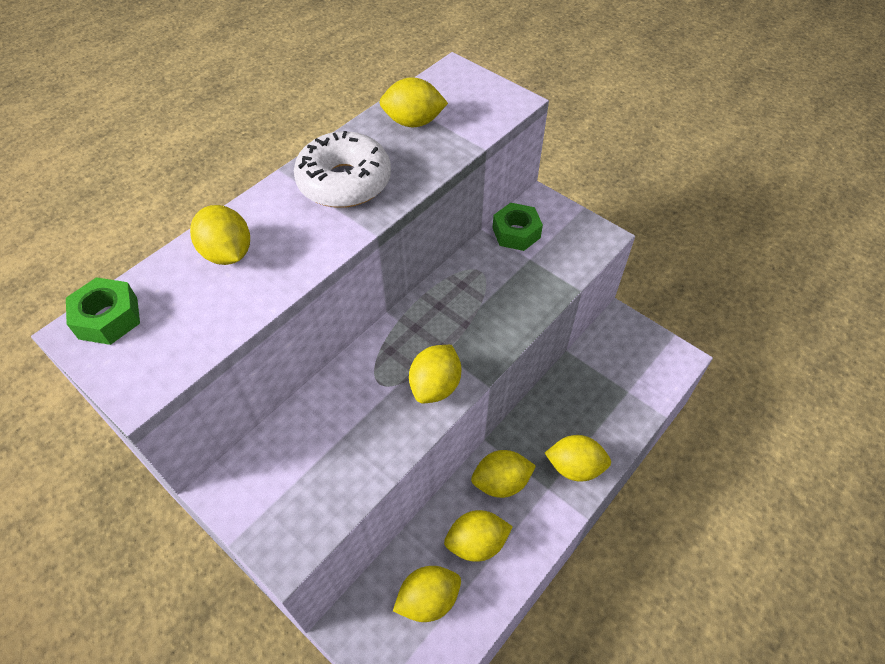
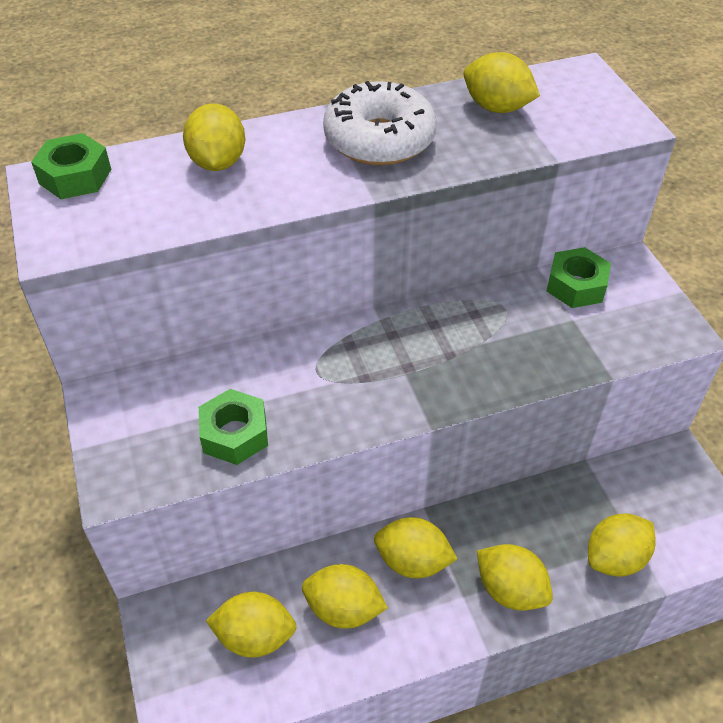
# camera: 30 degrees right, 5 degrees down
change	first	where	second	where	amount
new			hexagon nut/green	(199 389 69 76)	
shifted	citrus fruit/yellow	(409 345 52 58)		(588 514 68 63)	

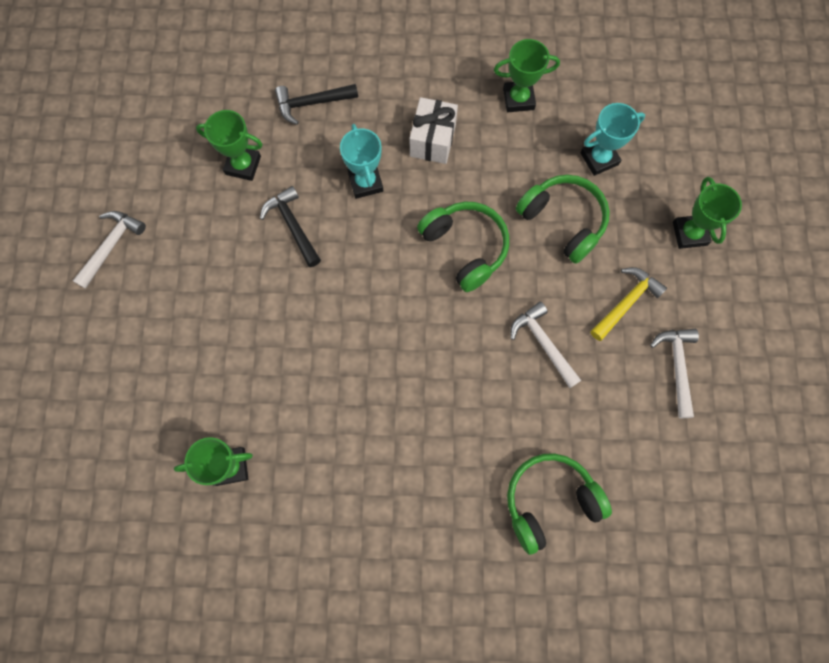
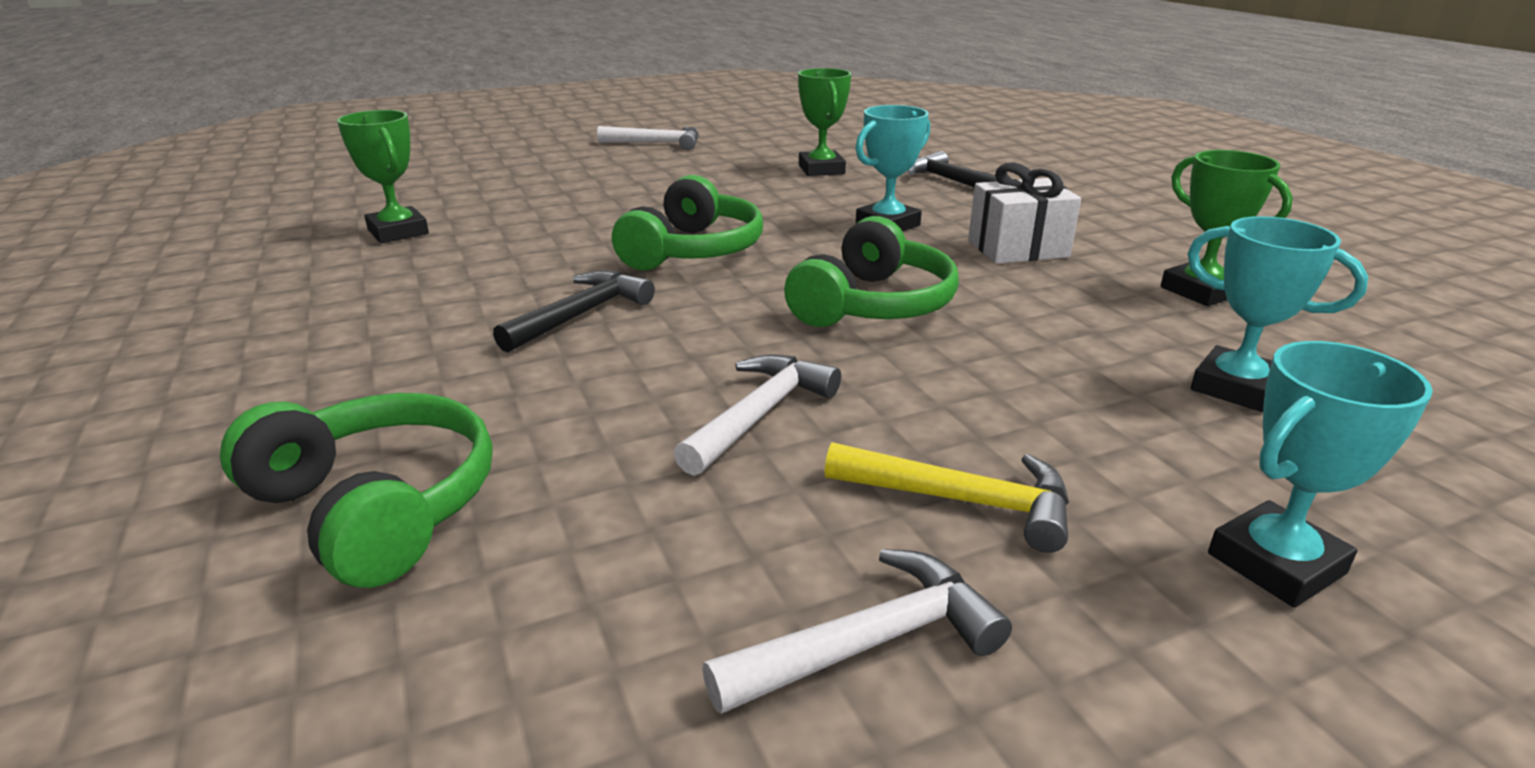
# camera: 65 degrees right, 45 degrees down
change	first	where	second	where	amount
shifted	claw hammer/jet-black	(260 186 61 81)		(493 271 162 82)	
shifted	over-ear headphones/green	(516 175 94 89)		(612 175 151 95)	
repainted	award cup/green	(673 177 69 72)	award cup/turquoise	(1208 341 225 267)	

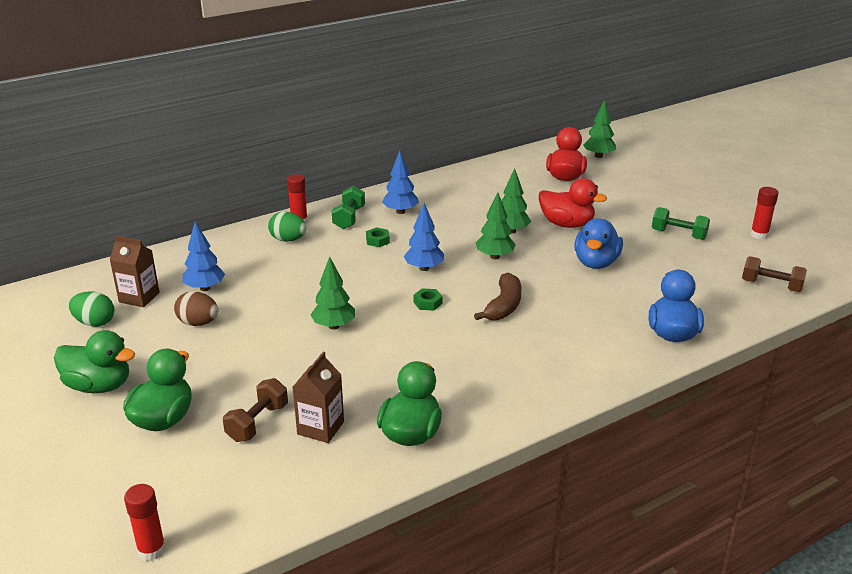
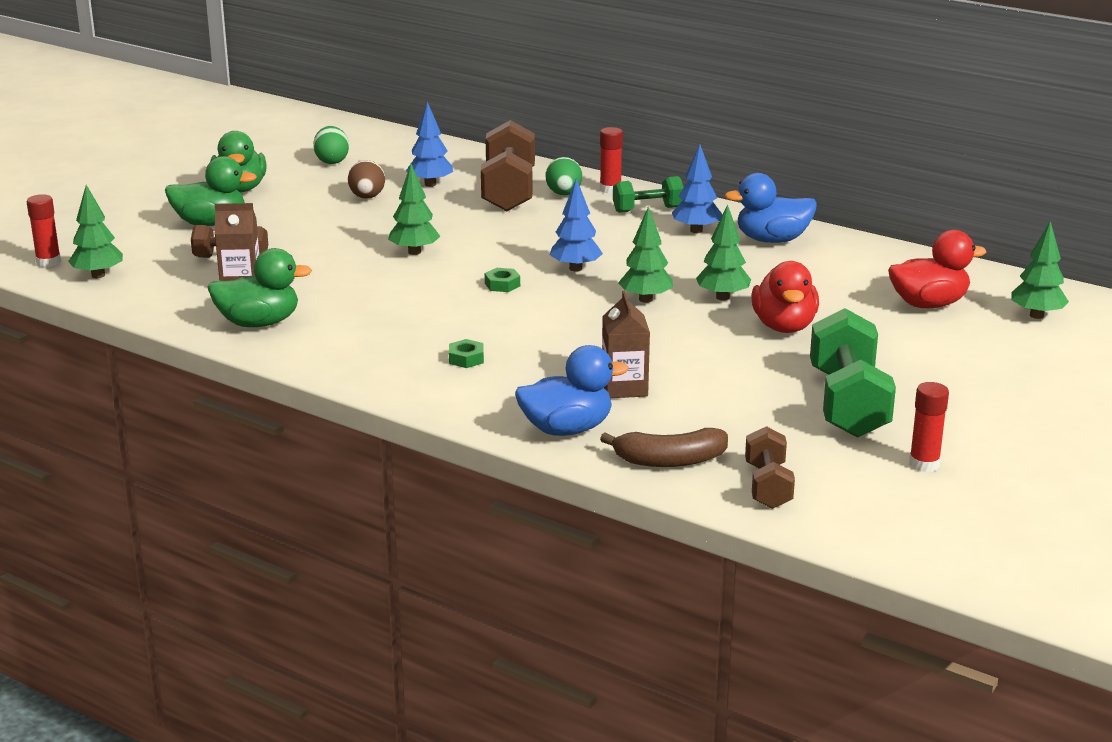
# camera: 65 degrees right, 5 degrees down
change	first	where	second	where	amount
new			fir tree/green	(68 185 55 93)	
new			dumbbell/dark brown	(481 120 54 91)	
shifted	juice carton/dark brown	(110 235 50 72)		(602 291 48 107)	
shifted	hexagon nut/green	(366 227 24 20)		(449 339 35 29)	
shifted	toy banana/dark brown	(474 272 47 49)		(600 428 128 39)	
shifted	duck/cobalt	(574 218 49 51)		(725 173 92 70)	
scaled	dumbbell/green	(652 207 58 33)		(810 308 86 130)	x1.76

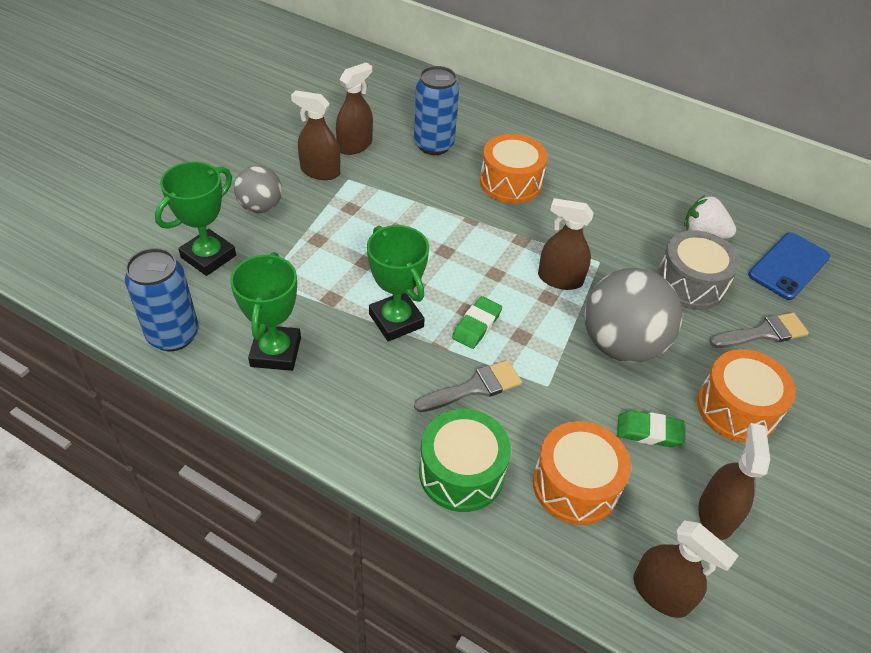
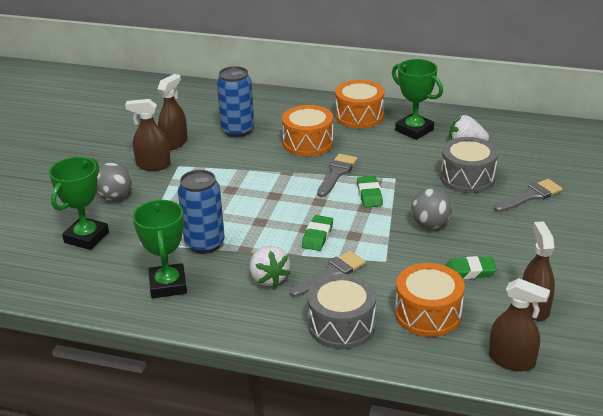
# camera: 10 degrees left, 15 degrees down
change	first	where	second	where	amount
gone	phone/cobalt	(748 232 82 68)			
new			berry/pure white	(250 246 41 41)	
new			paint brush/gray	(317 154 40 43)	
shifted	tin/cobalt	(125 248 74 103)		(178 170 47 84)	
shifted	award cup/green	(367 225 62 116)		(392 59 51 81)	
shifted	drum/orange	(697 349 99 94)		(335 80 49 48)	
swapped	spray bottle/dark brown	(538 198 56 92)	eraser/green	(357 176 26 32)	
repainted	drum/green	(419 409 92 103)	drum/gray	(307 274 69 75)	
scaled	ball/gray	(584 268 98 95)		(411 188 41 41)	x0.57

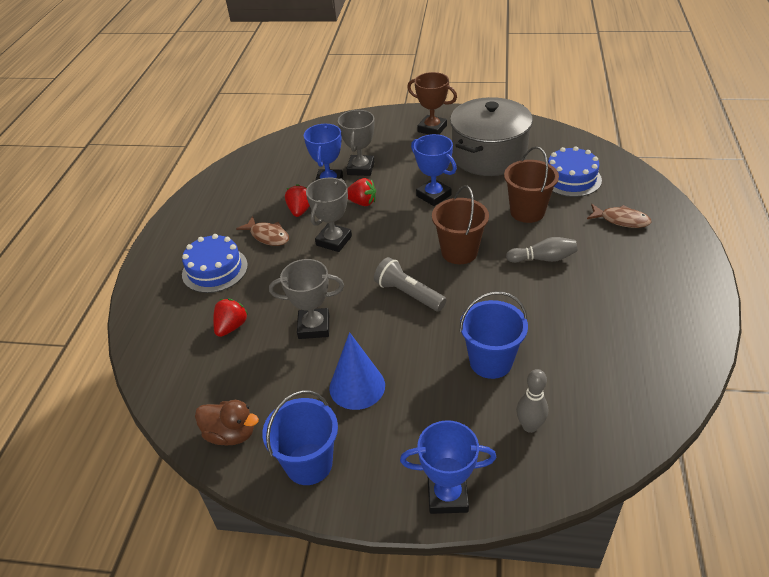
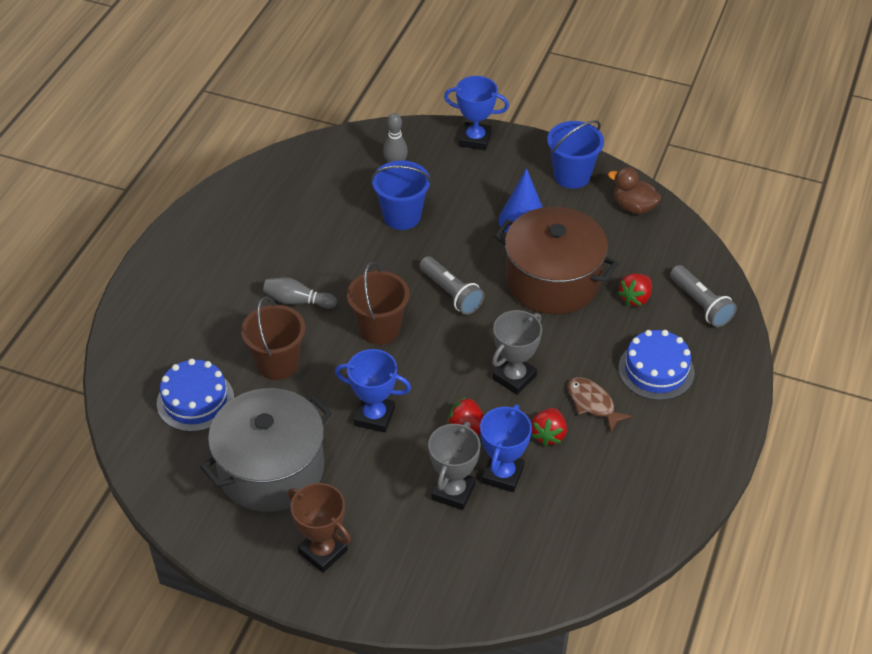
# camera: 170 degrees left, 5 degrees up
change	first	where	second	where	amount
gone	fish/dark brown	(587 204 64 24)			
new			flashlight/gray	(670 265 67 62)	
swapped	award cup/gray	(269 259 75 80)	pot/dark brown	(494 207 124 107)	
rotated	award cup/cobalt	(411 134 46 72)		(335 349 76 84)	45 degrees counterclockwise

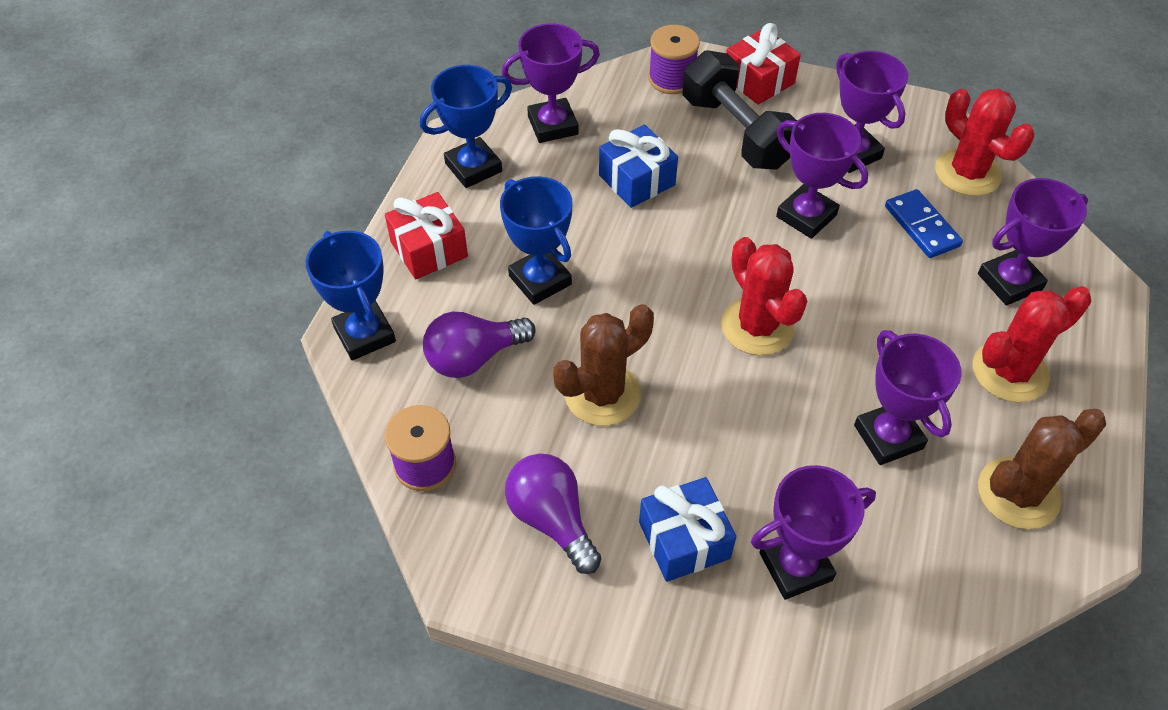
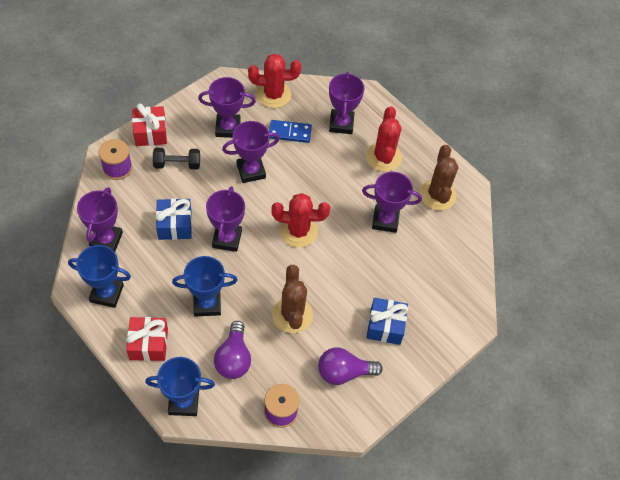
# camera: 65 degrees left, 5 degrees up
change	first	where	second	where	amount
shifted	award cup/purple	(751 465 125 135)		(206 186 39 66)	
rotated	award cup/cobalt	(420 65 92 123)		(68 245 63 63)	75 degrees counterclockwise
scaled	dumbbell/jet-black	(683 50 114 120)		(153 148 47 22)	x0.59

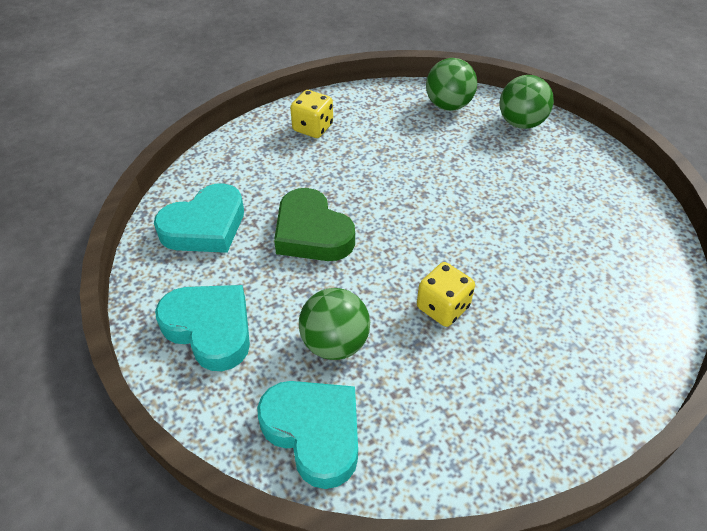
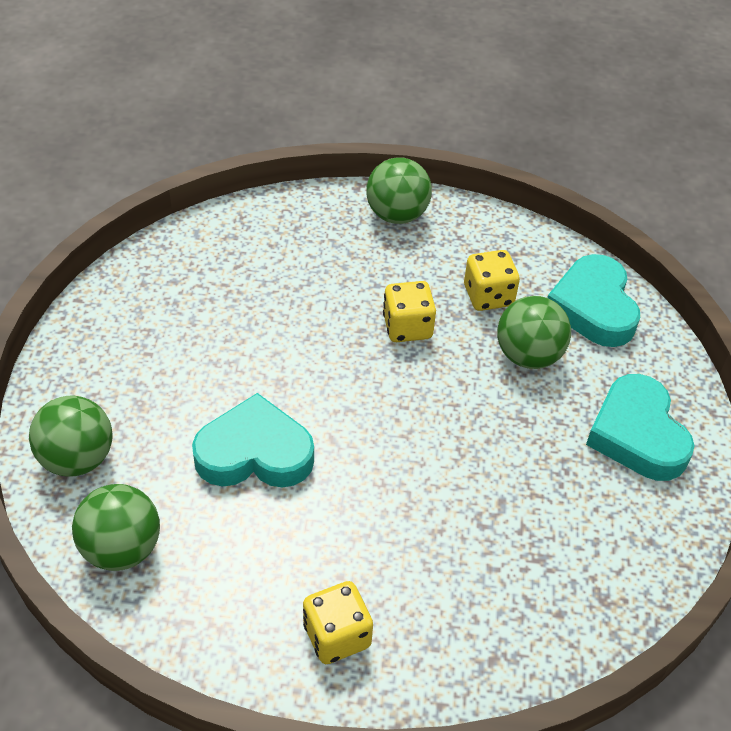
# camera: 145 degrees left, 0 degrees up
change	first	where	second	where	amount
gone	heart shape/green	(274 188 81 73)			
new			ball/green	(366 157 66 67)	
new			dice/yellow	(464 250 56 61)	
shifted	heart shape/turquoise	(154 183 90 70)		(192 393 122 95)	

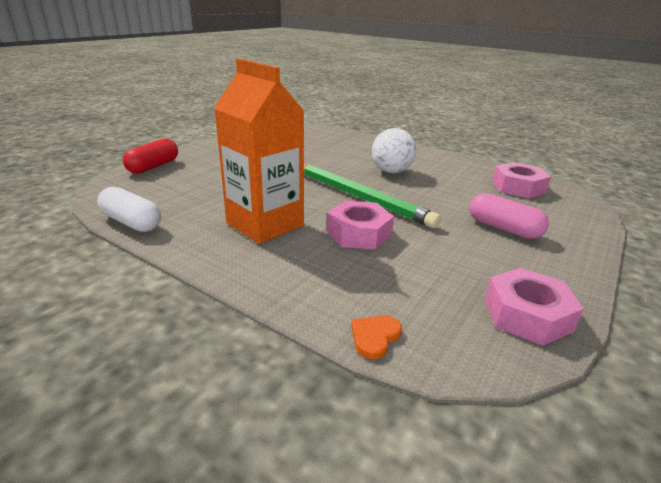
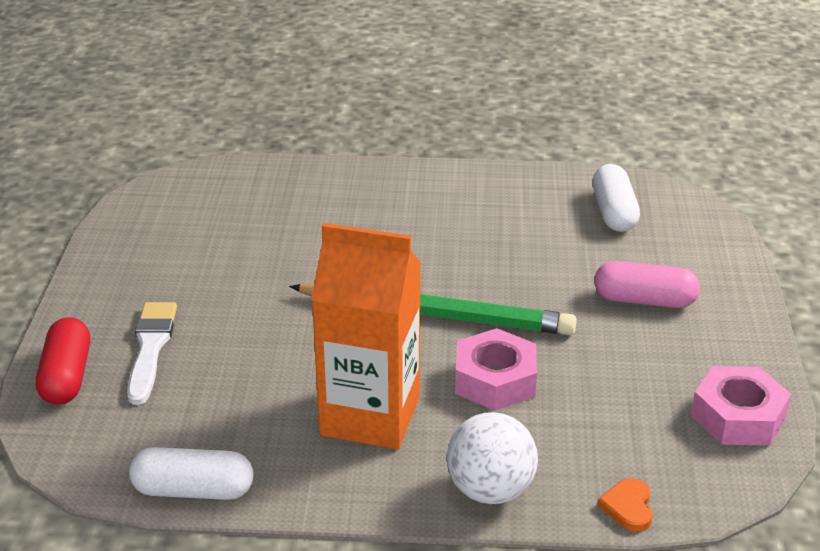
# camera: 30 degrees left, 5 degrees up
change	first	where	second	where	amount
new			paint brush/pure white	(127 302 50 103)	
shifted	ball/pure white	(372 128 44 45)		(447 412 91 92)	
swapped	hexagon nut/rosy	(492 162 59 36)	capsule/pure white	(593 164 47 68)	

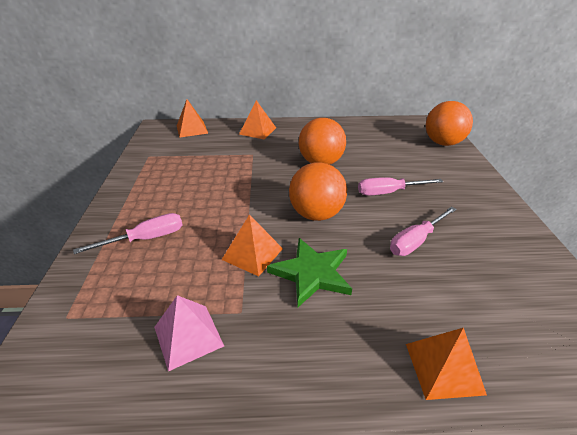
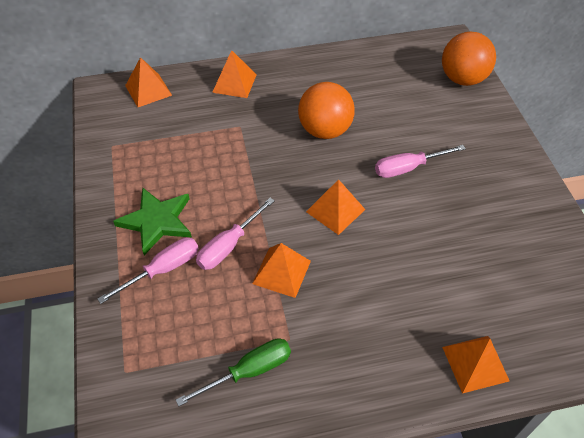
# camera: 10 degrees left, 15 degrees up
change	first	where	second	where	amount
shifted	star shape/green	(267 238 85 69)		(113 187 79 68)	
shifted	hand screwdriver/rosy	(390 207 66 49)		(196 198 79 72)	
swapped	solid pyramid/rosy	(154 295 70 76)	hand screwdriver/green	(176 338 115 69)	
swapped	ball/orange	(289 162 58 59)	solid pyramid/orange	(306 179 60 56)	

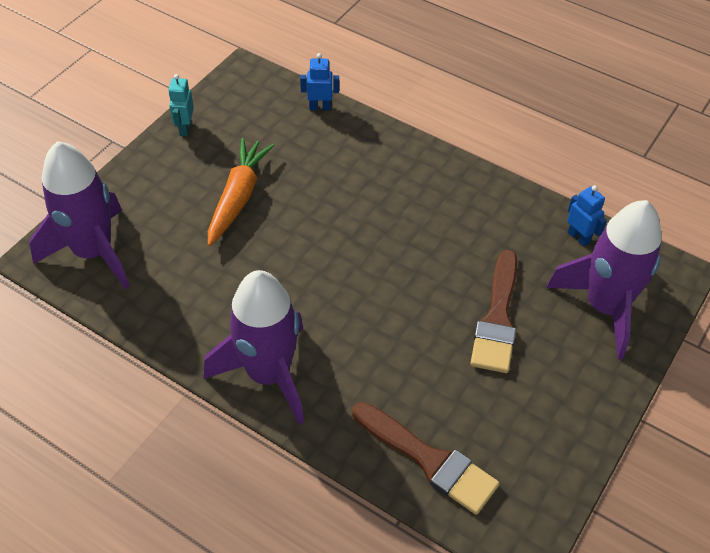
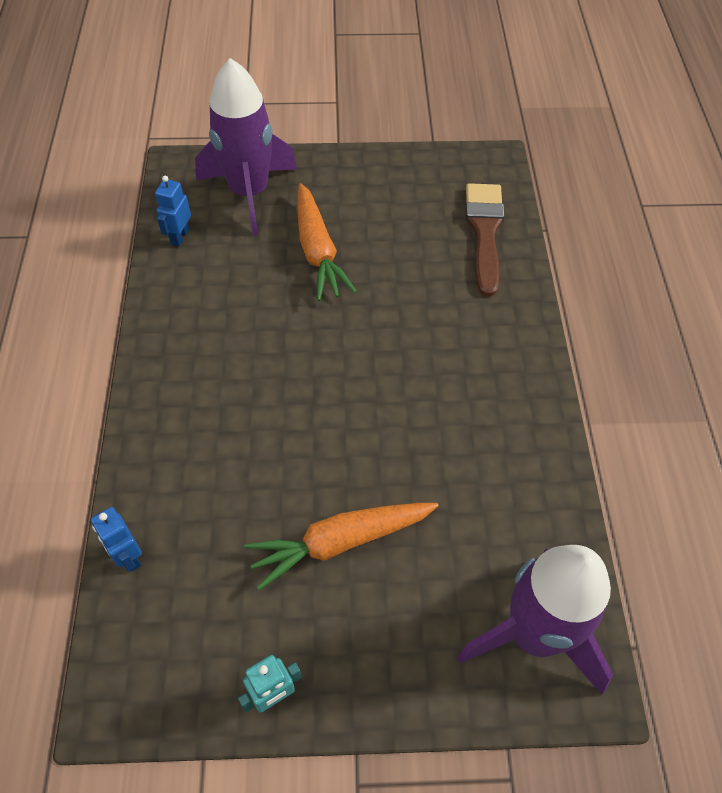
# camera: 125 degrees left, 5 degrees up
change	first	where	second	where	amount
gone	toy rocket/purple	(204 270 100 155)			
swapped	paint brush/dark brown	(470 250 47 123)	toy carrot/orange	(297 183 60 118)	

